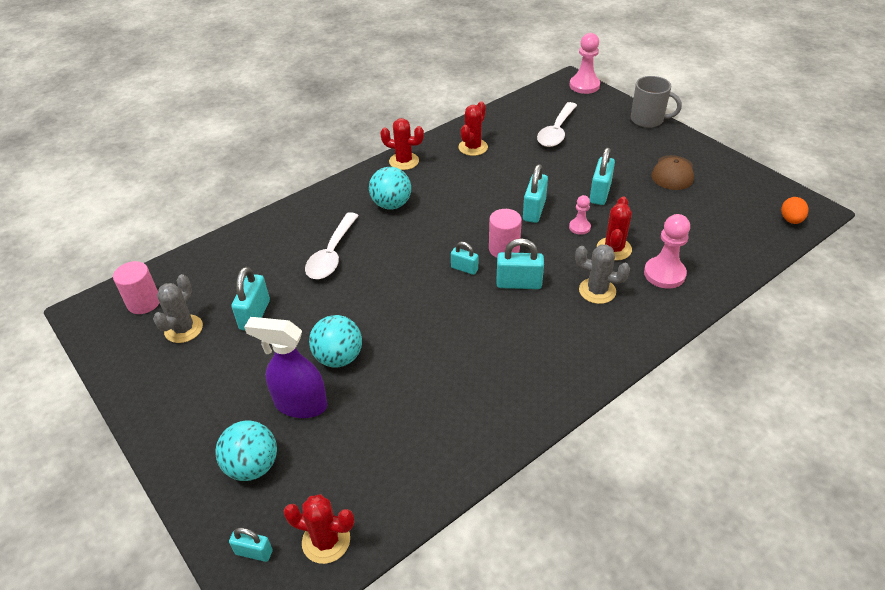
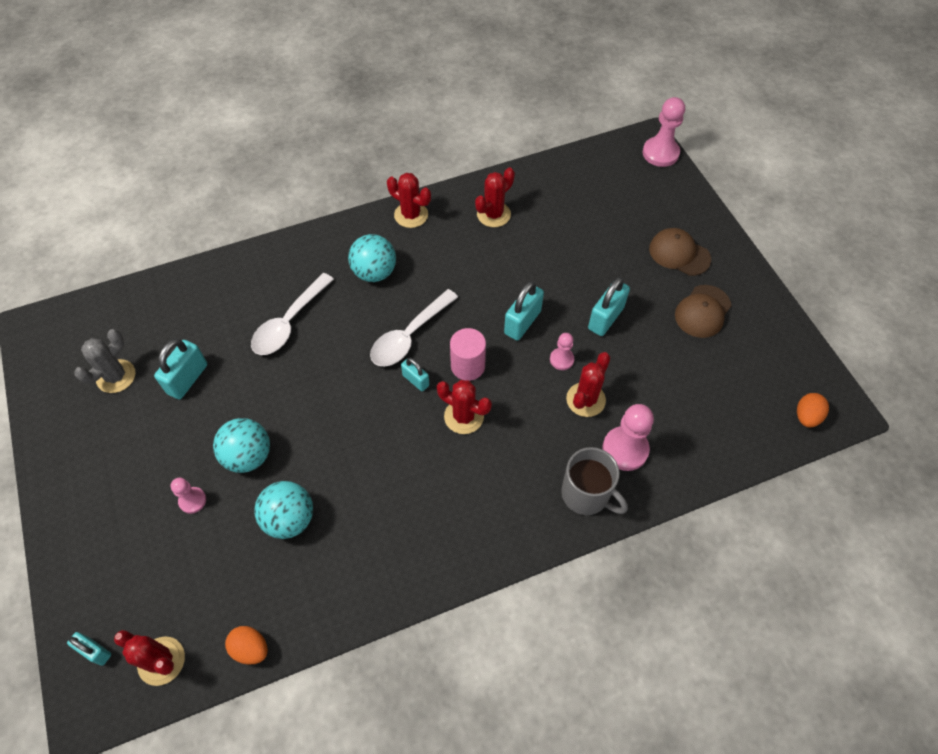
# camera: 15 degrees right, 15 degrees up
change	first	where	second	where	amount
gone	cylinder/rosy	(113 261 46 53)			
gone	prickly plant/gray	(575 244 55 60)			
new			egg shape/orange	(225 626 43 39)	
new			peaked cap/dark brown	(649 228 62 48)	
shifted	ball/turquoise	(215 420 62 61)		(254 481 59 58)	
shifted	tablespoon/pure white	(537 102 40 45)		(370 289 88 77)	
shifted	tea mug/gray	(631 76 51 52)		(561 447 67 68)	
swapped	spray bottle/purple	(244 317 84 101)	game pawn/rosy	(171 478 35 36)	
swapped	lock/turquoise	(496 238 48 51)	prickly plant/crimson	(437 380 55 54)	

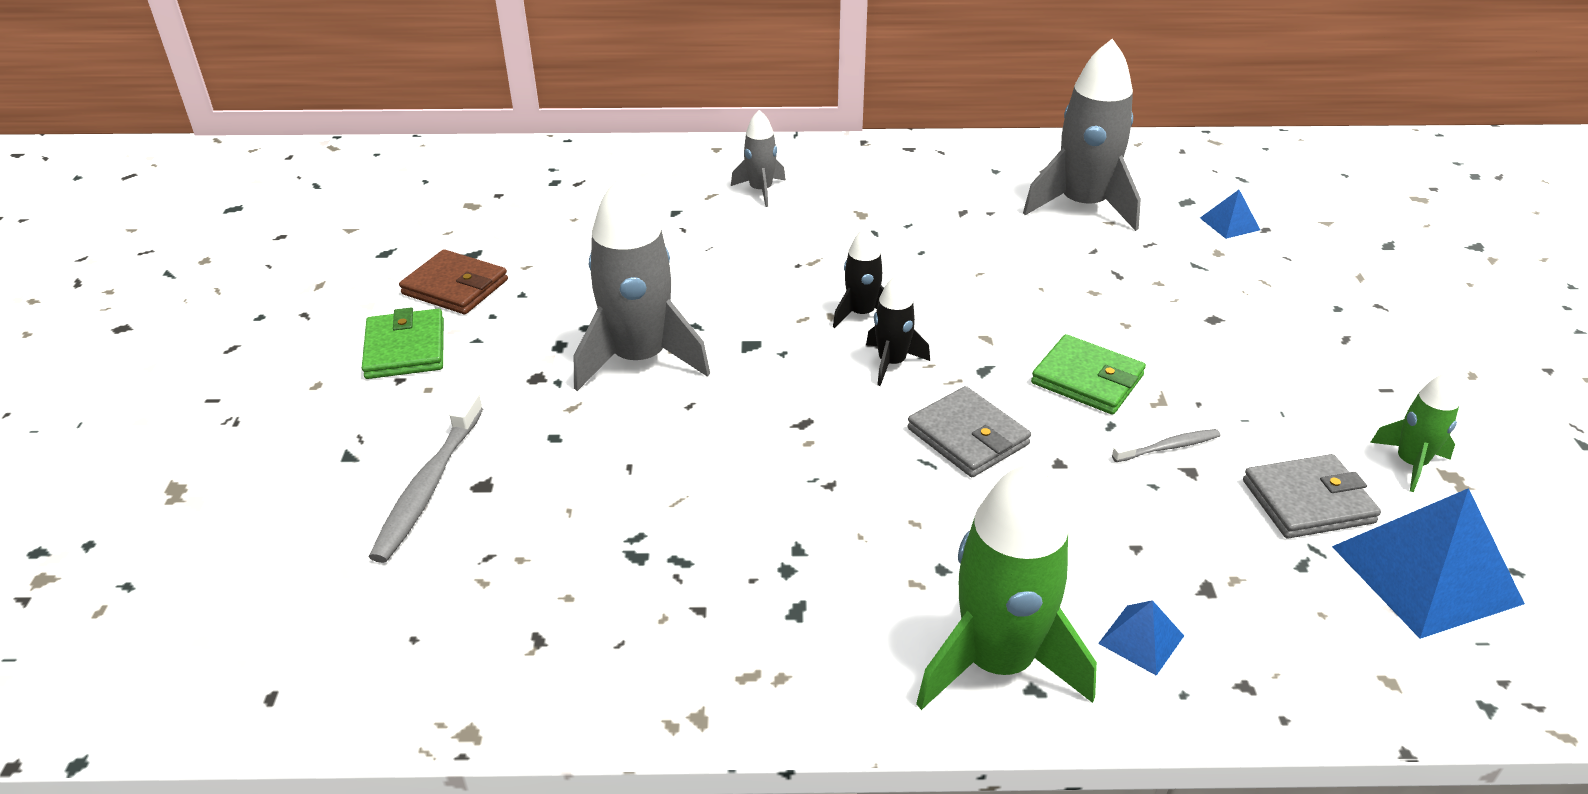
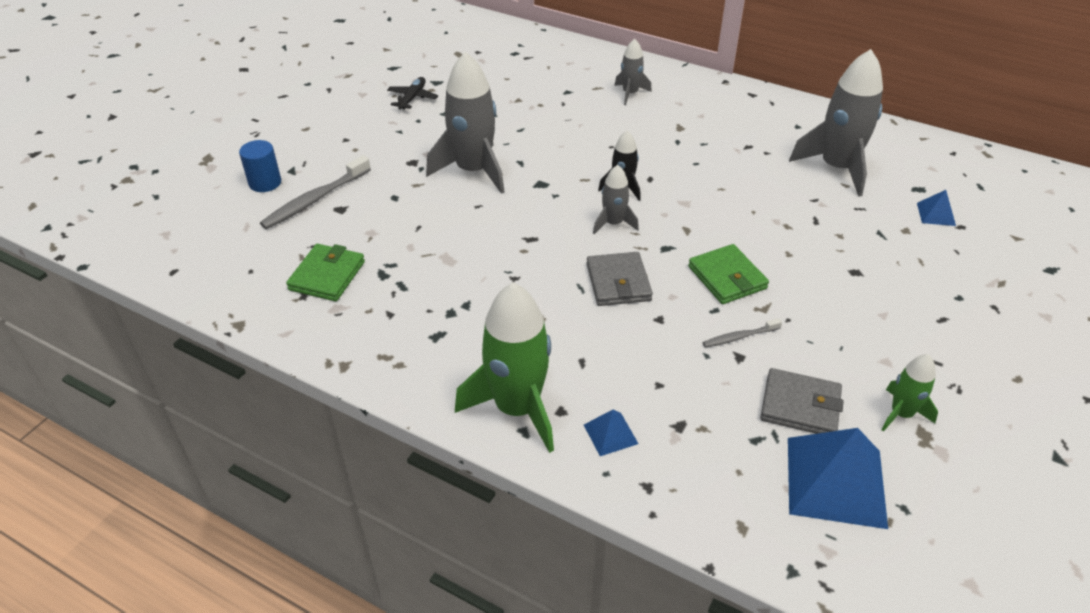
# camera: 30 degrees right, 5 degrees up
change	first	where	second	where	amount
new			cylinder/cobalt	(239 140 42 52)	
shifted	wallet/green	(362 308 82 71)		(286 244 79 57)	
swapped	wallet/dark brown	(399 249 109 65)	aeroplane/jet-black	(387 77 51 33)	
repainted	toy rocket/jet-black	(866 274 64 112)	toy rocket/gray	(593 165 46 69)	
rotated	dental brush/gray	(1112 429 109 33)		(703 318 79 30)	150 degrees clockwise

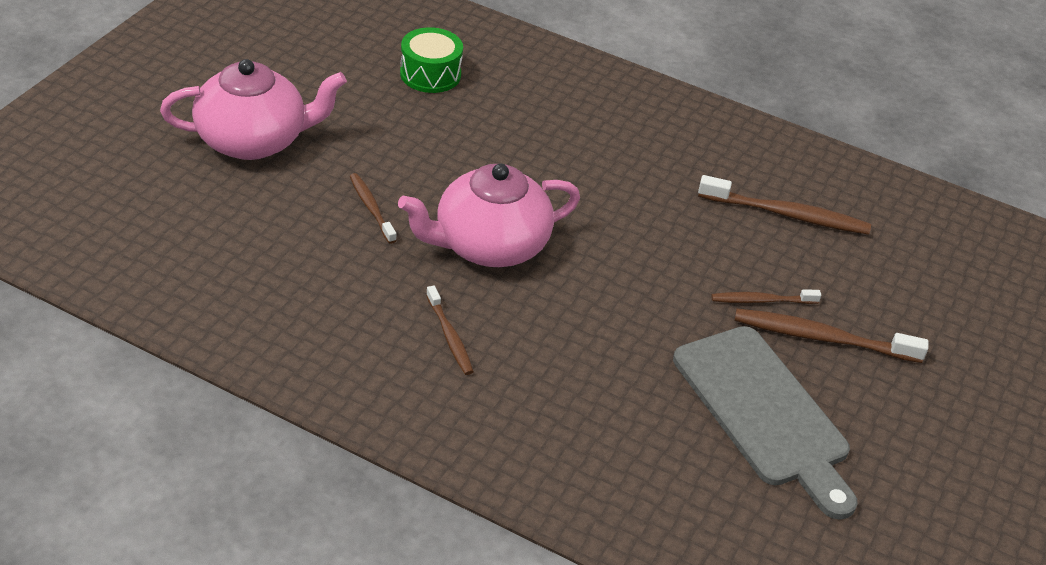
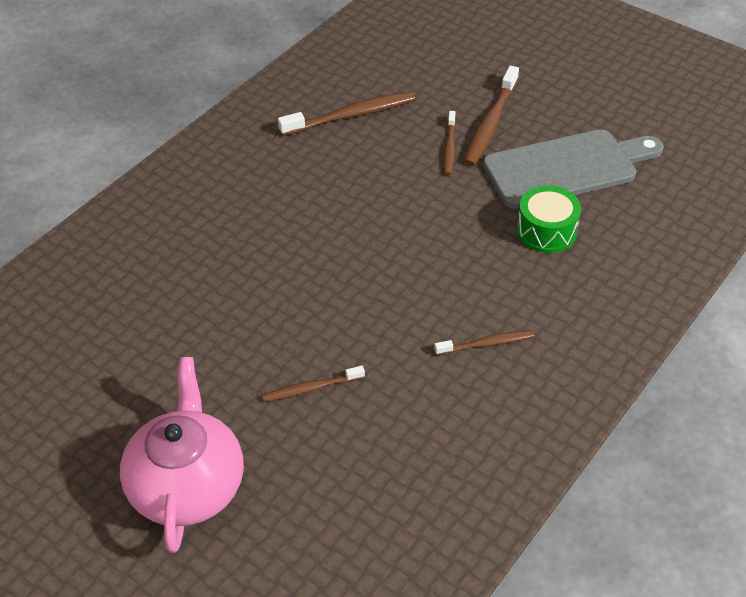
# camera: 75 degrees left, 5 degrees up
change	first	where	second	where	amount
gone	china teapot/rosy	(398 164 182 103)			
shifted	drum/green	(400 27 63 66)		(517 185 64 68)	
rotated	dental brush/dark brown	(698 175 173 60)		(278 91 137 45)	45 degrees clockwise

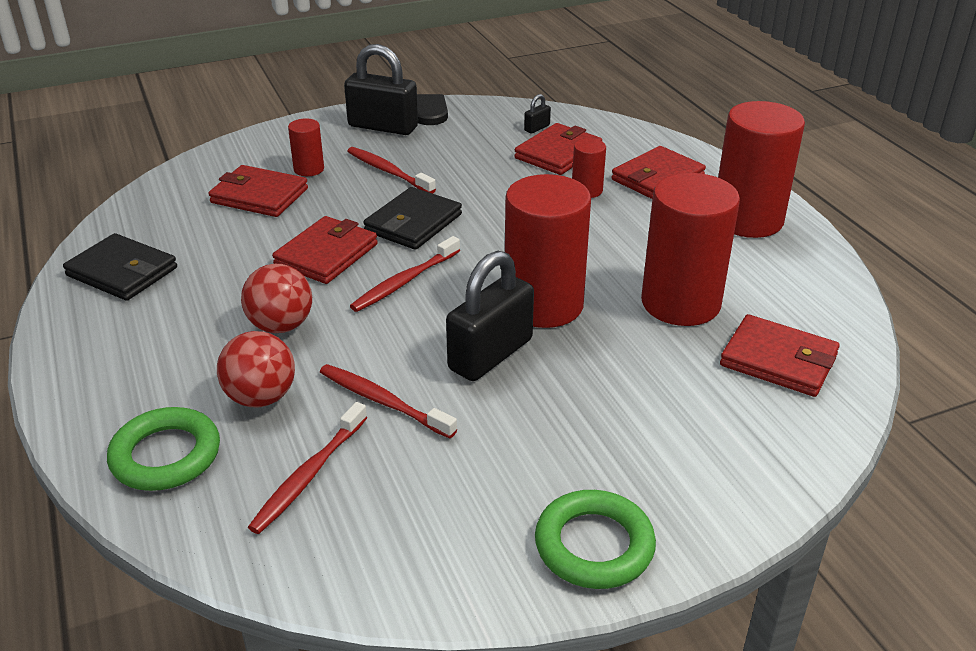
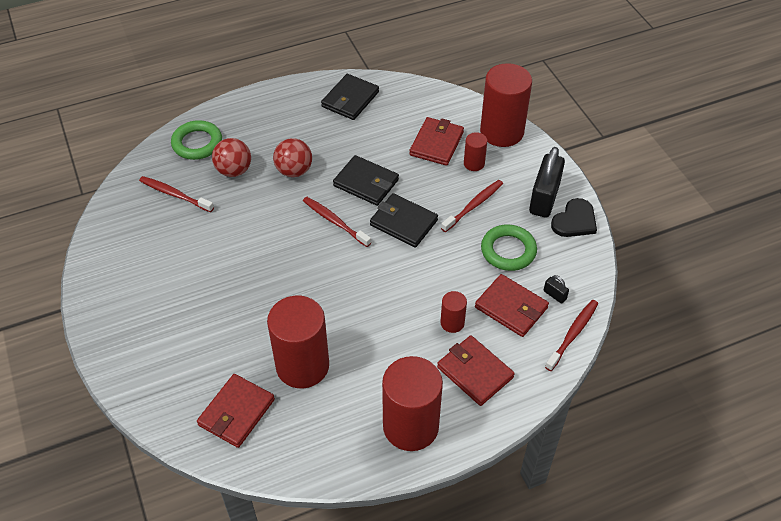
# camera: 90 degrees right, 15 degrees up
change	first	where	second	where	amount
gone	lock/jet-black	(446 251 88 130)			
shifted	dental brush/crimson	(320 364 137 74)		(545 300 53 71)	
shifted	cylinder/crimson	(505 174 86 154)		(480 63 52 84)	
shifted	ring/green	(535 490 121 99)		(481 225 56 46)	
repainted	wallet/crimson	(272 216 106 68)	wallet/jet-black	(333 155 66 51)	

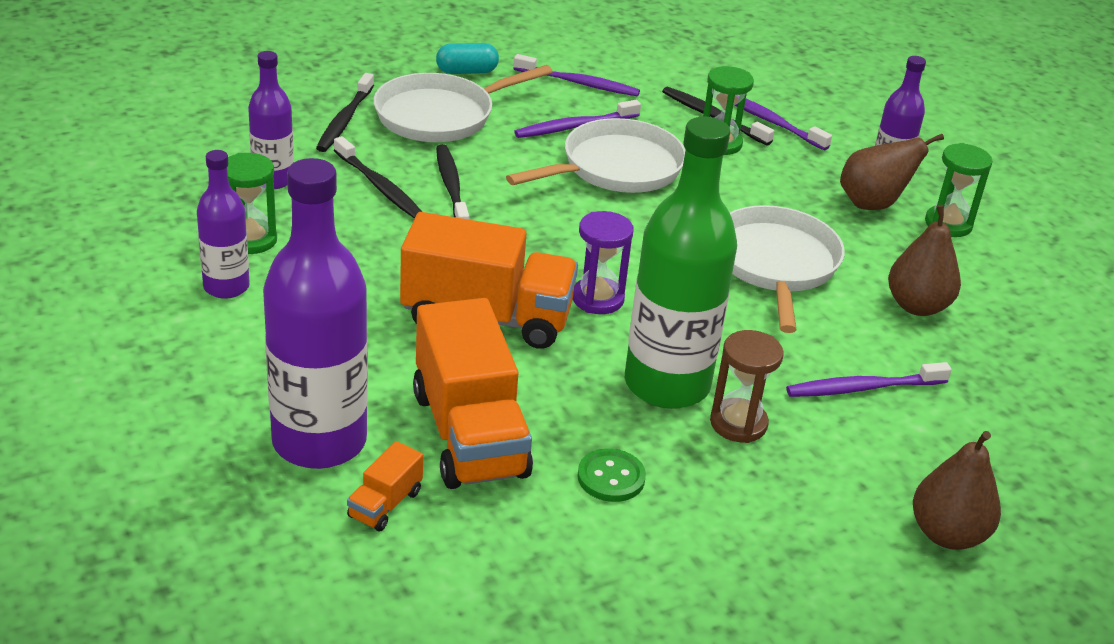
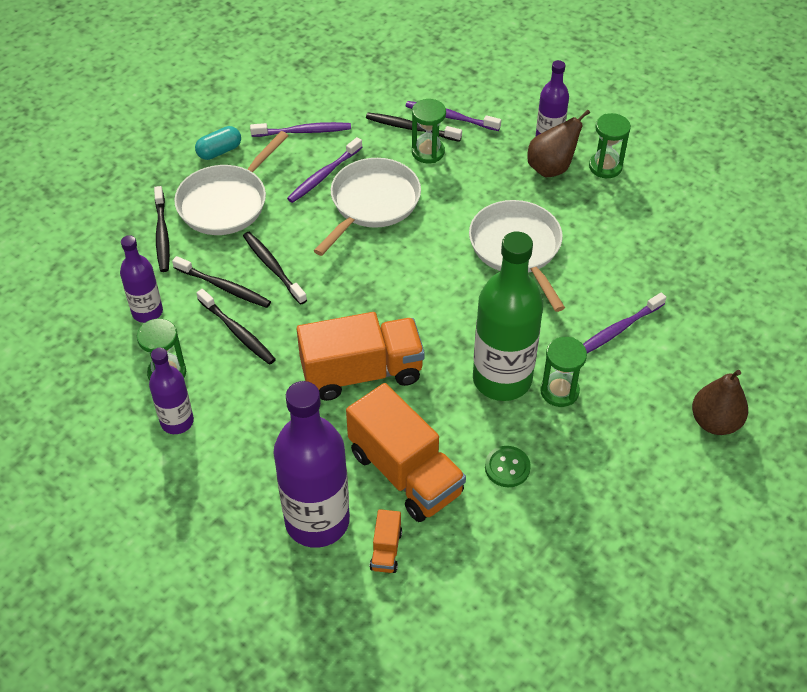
# camera: 20 degrees left, 15 degrees up
change	first	where	second	where	amount
gone	hourglass/purple	(573 211 61 103)			
gone	pear fruit/dark brown	(888 205 73 111)			
new			dental brush/jet-black	(197 289 79 76)	
repainted	hourglass/dark brown	(710 330 74 113)	hourglass/green	(540 337 47 70)	

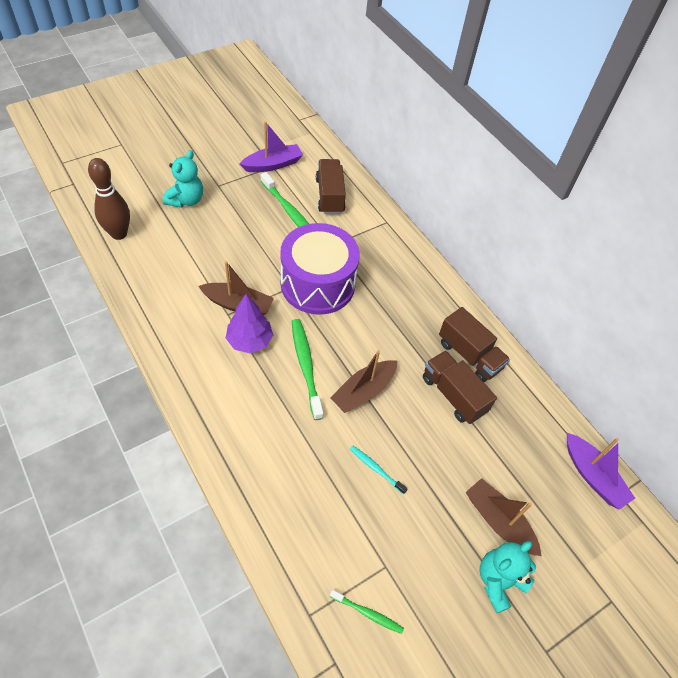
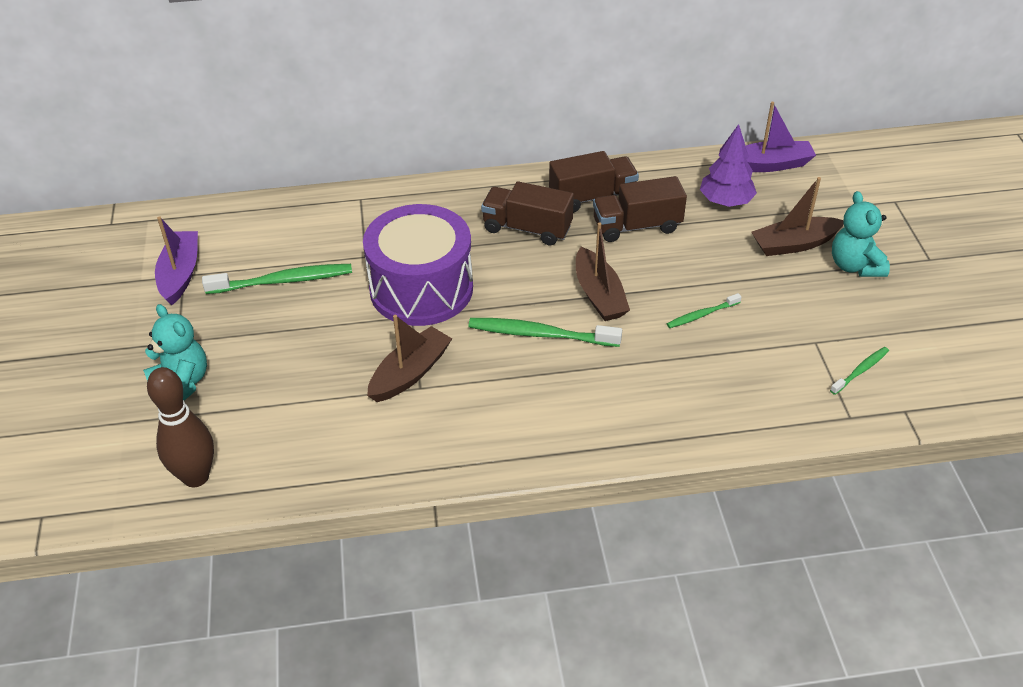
# camera: 60 degrees left, 10 degrees down
change	first	where	second	where	amount
shifted	fir tree/purple	(226 294 47 60)		(700 124 57 83)	
shifted	toy truck/dark brown	(316 159 30 55)		(481 181 93 64)	
repainted	dental brush/turquoise	(350 446 58 48)	dental brush/green	(667 293 75 35)	

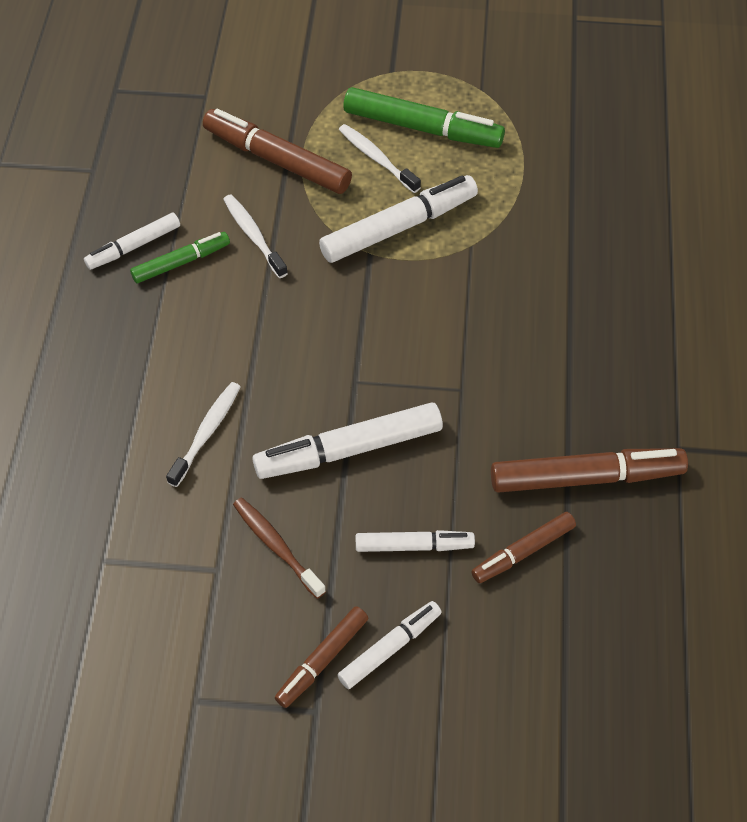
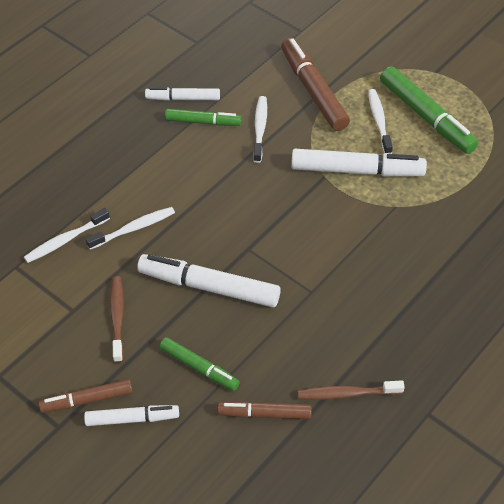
# camera: 35 degrees right, 5 degrees down
change	first	where	second	where	amount
new			dental brush/pure white	(24 208 86 55)	
swapped	marker/dark brown	(491 448 197 45)	dental brush/dark brown	(298 380 107 20)	
repainted	marker/pure white	(356 530 119 22)	marker/green	(159 337 81 54)	

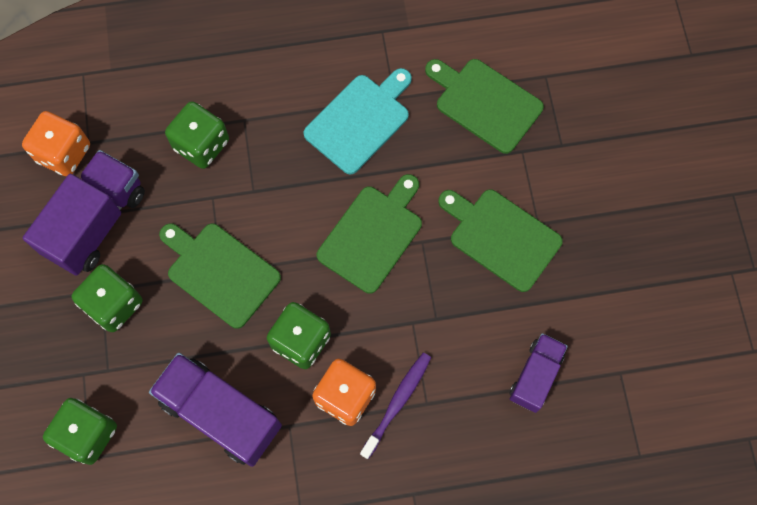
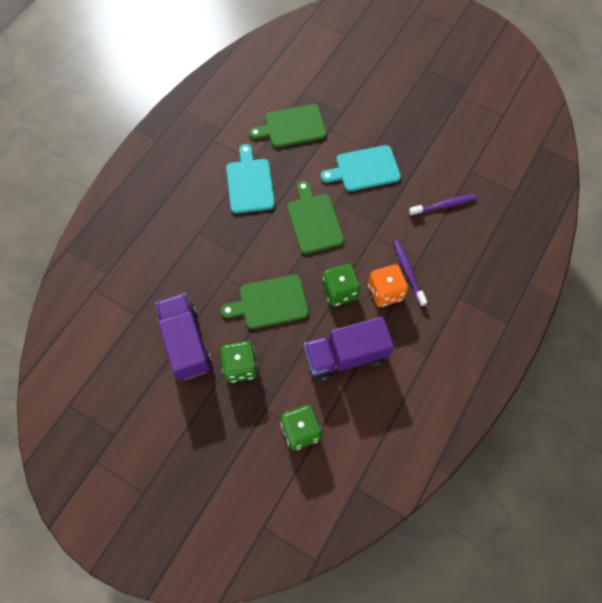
# camera: 50 degrees left, 5 degrees down
change	first	where	second	where	amount
gone	dice/orange	(22 111 68 65)			
gone	dice/green	(165 101 64 68)			
swapped	toy truck/purple	(509 333 59 80)	dental brush/purple	(409 194 68 22)	
repainted	chopping board/green	(438 189 125 103)	chopping board/turquoise	(321 145 80 46)	

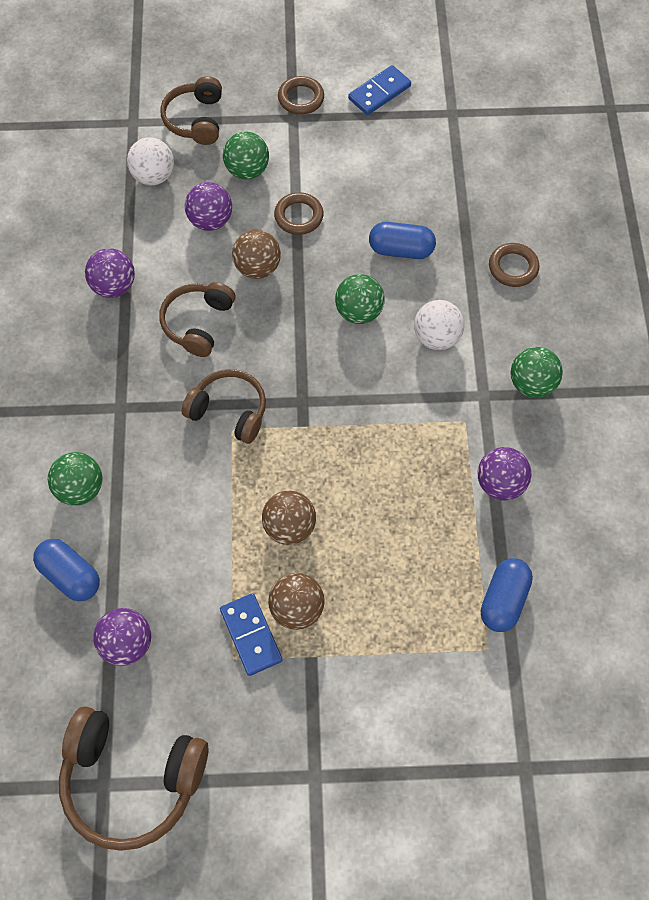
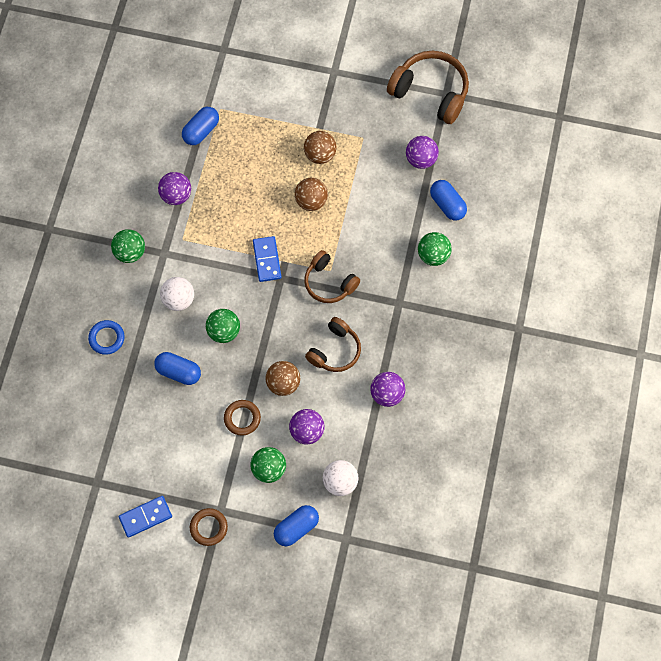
# camera: 165 degrees left, 5 degrees up
change	first	where	second	where	amount
shifted	domino tile/cobalt	(220 593 63 83)		(253 236 28 46)	
swapped	over-ear headphones/dark brown	(160 76 62 69)	capsule/cobalt	(274 505 45 41)	
repainted	ring/dark brown	(489 243 51 44)	ring/cobalt	(88 320 37 35)	

